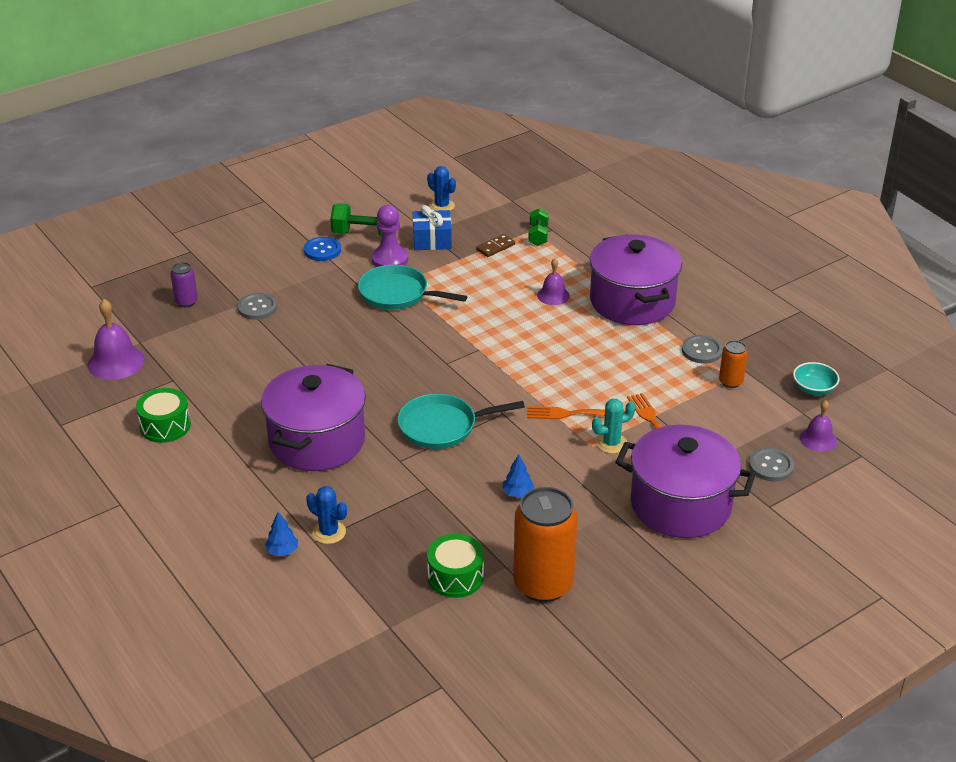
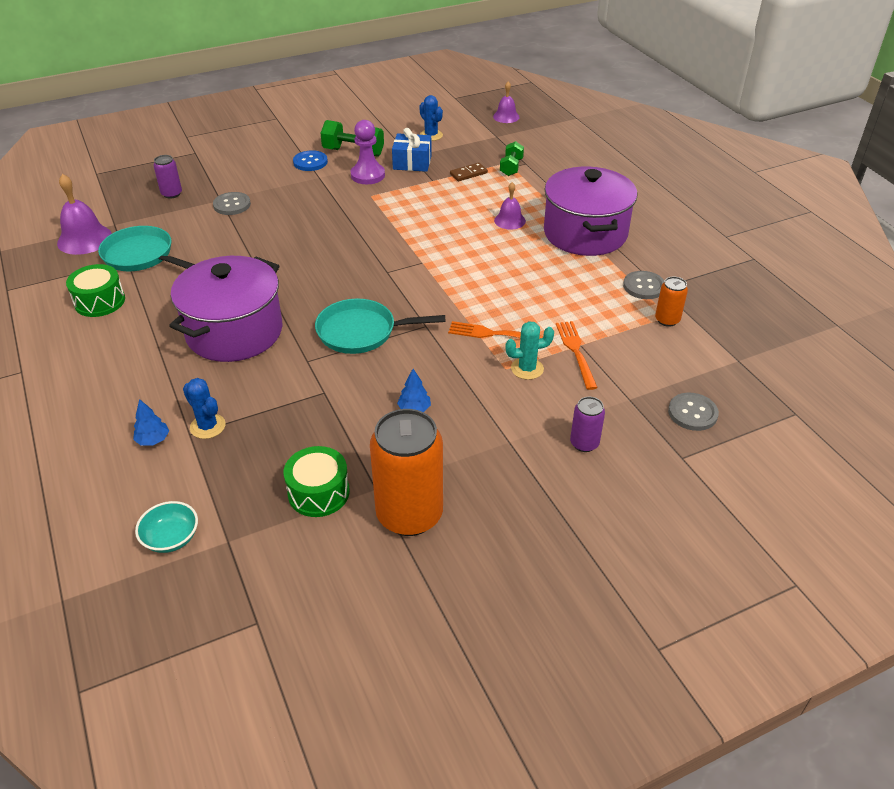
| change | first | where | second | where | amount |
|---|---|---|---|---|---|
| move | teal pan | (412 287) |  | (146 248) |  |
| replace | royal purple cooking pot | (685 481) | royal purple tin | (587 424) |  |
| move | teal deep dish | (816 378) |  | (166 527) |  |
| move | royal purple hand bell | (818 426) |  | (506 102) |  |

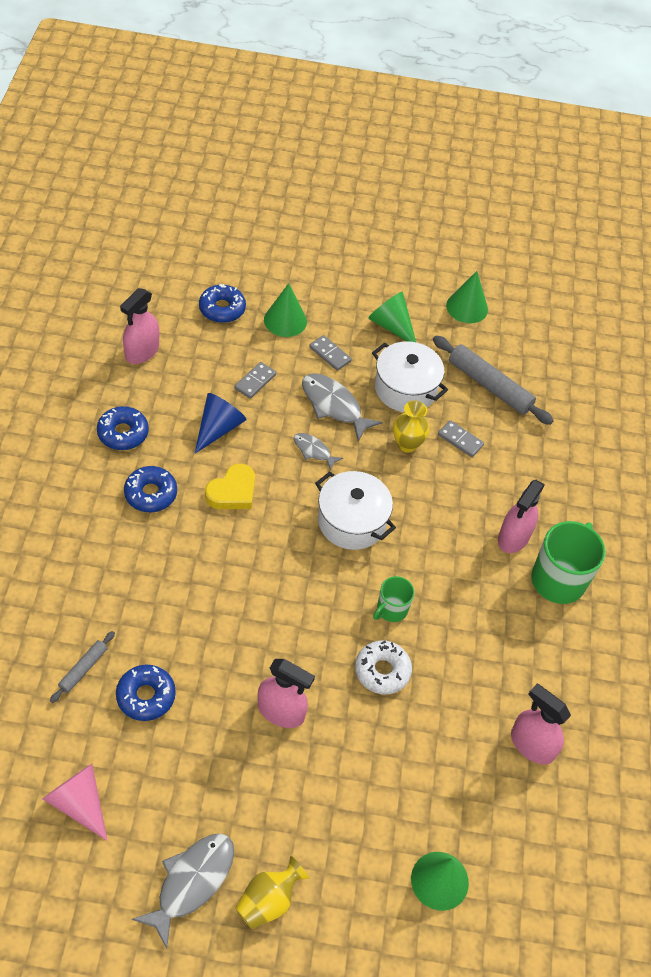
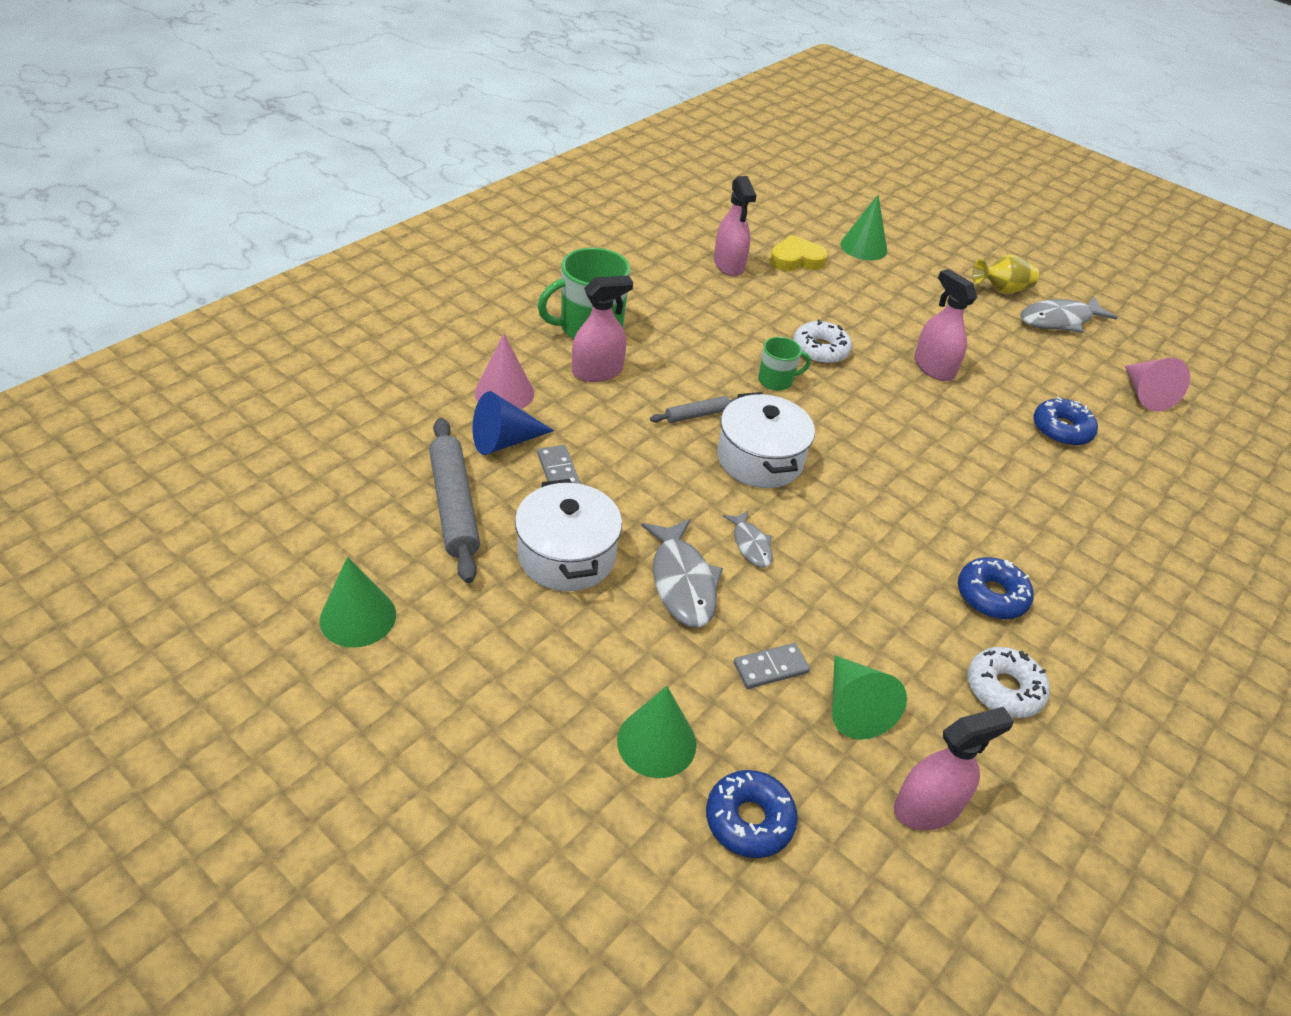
| change | first | where | second | where | amount |
|---|---|---|---|---|---|
| move | ash-grey dough roller | (82 667) |  | (694 409) |  |
| recolor | cobalt donut | (123 428) | pure white donut | (1008 682) |  |
| move | cobalt solid cone | (221 423) |  | (514 423) |  |
| move | bright yellow heart shape | (230 486) |  | (799 253) |  |
| delete | ash-grey domino tile | (330 353) |  |  |  |
| move | leaf-green solid cone | (392 317) |  | (869 697) |  |
| delete | bright yellow flower vase | (411 426) |  |  |  |
| insert |  |  | pink solid cone | (504 371) |  |

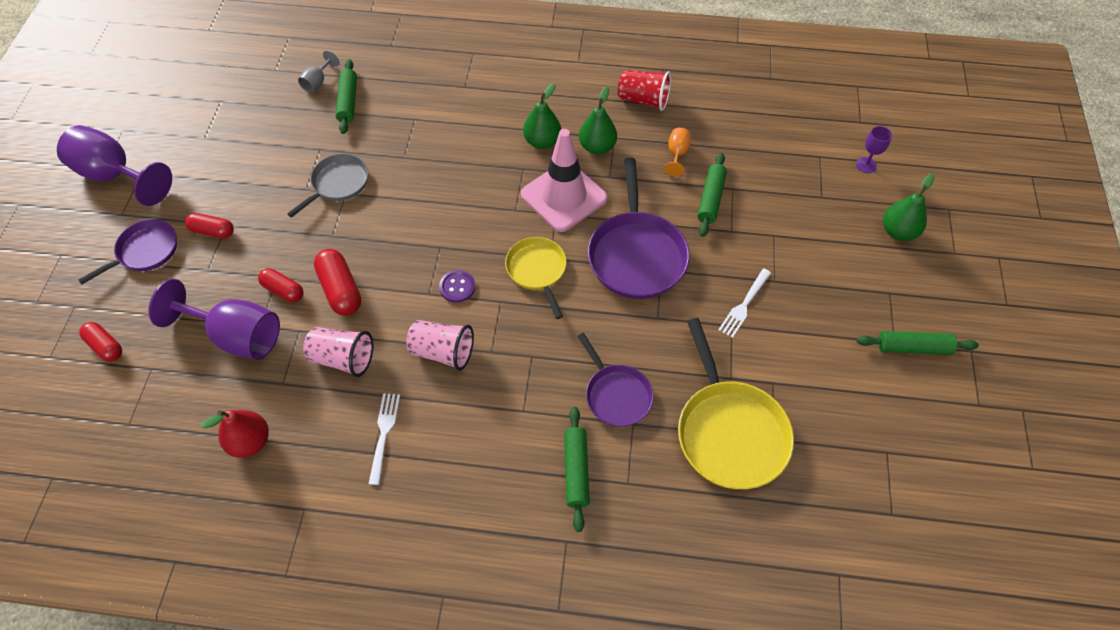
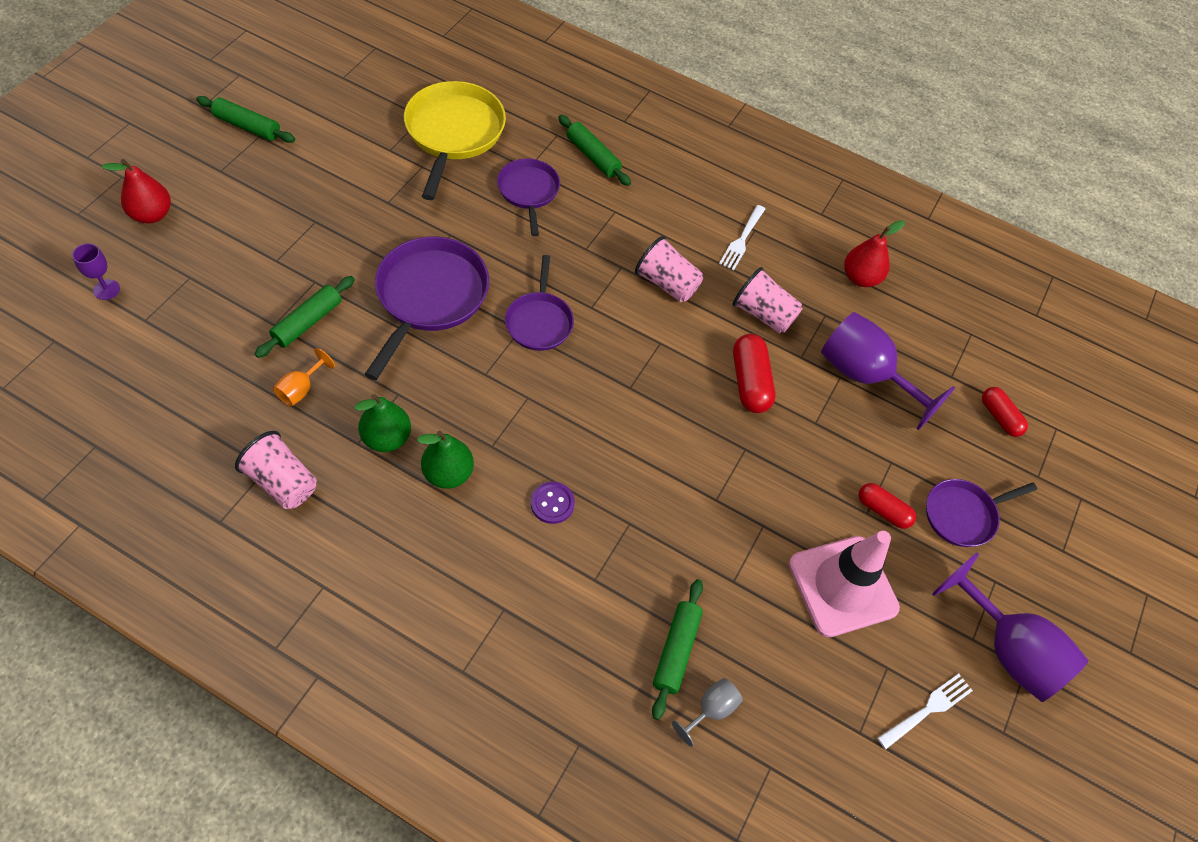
| change | first | where | second | where | amount |
|---|---|---|---|---|---|
| delete | scarlet pill shape | (280 285) |  |  |  |
| delete | ash-grey pan | (327 185) |  |  |  |
| move | royal purple shirt button | (457 286) |  | (553 503) |  |
| recolor | bright yellow pan | (536 278) | royal purple pan | (539 303) |  |
| move | pink road cone | (564 180) |  | (844 584) |  |
| rotate | leaf-green dough roller | (577 469) |  | (594 150) | 60 degrees counterclockwise |
| recolor | scarlet cup | (644 90) | pink cup | (276 470) |  |
| move | pure white dinner fork | (744 303) |  | (925 711) |  |
| recolor | leaf-green toy pear | (909 207) | scarlet toy pear | (136 191) |  |

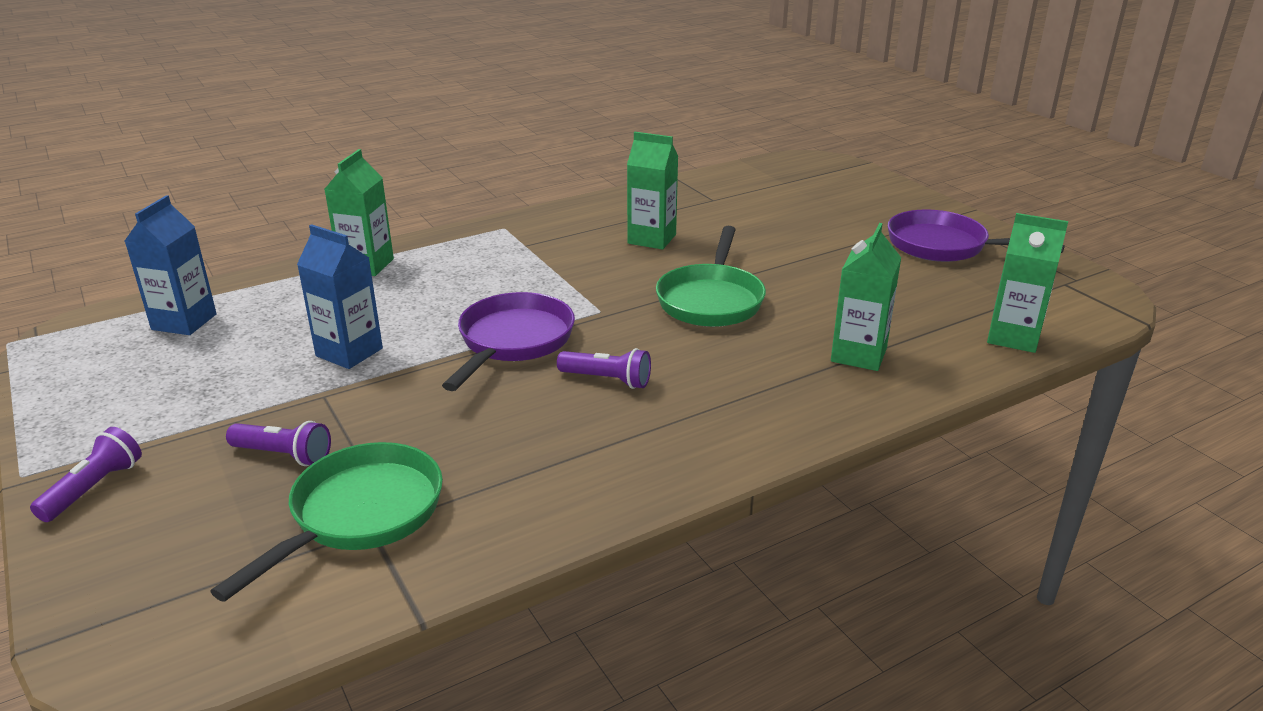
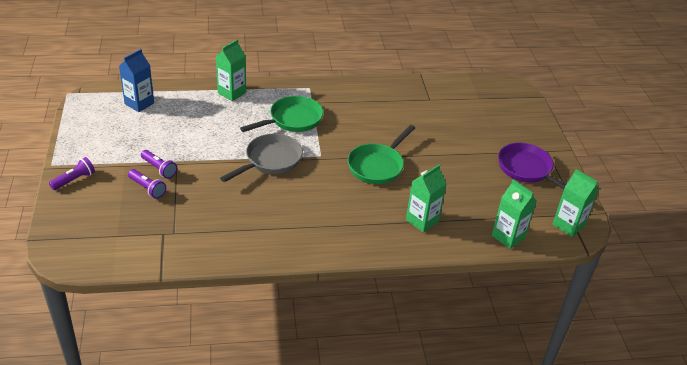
| change | first | where | second | where | amount |
|---|---|---|---|---|---|
| move | leaf-green pan | (326 522) |  | (281 114) |  |
| delete | cobalt milk carton | (340 296) |  |  |  |
| recolor | royal purple pan | (508 341) | ash-grey pan | (261 158) |  |
| move | royal purple pocket torch | (604 368) |  | (159 164) |  |
| move | leaf-green milk carton | (652 191) |  | (575 203) |  |

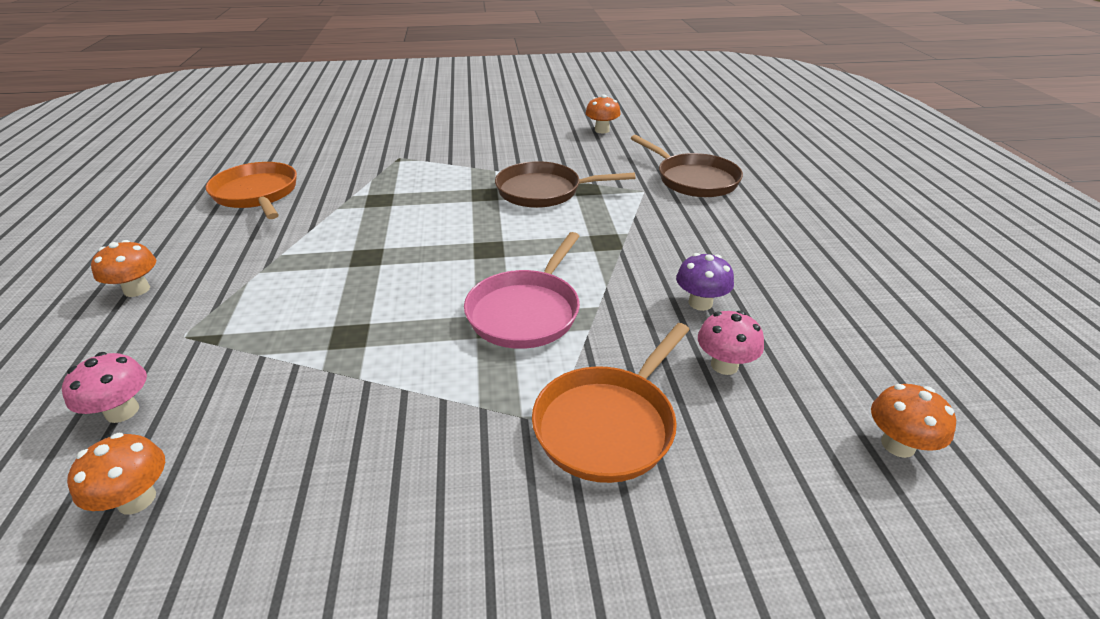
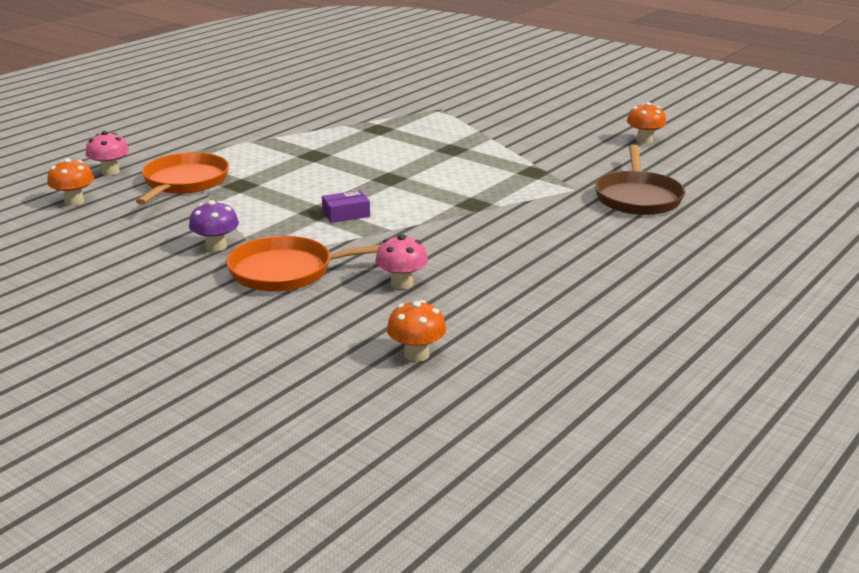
| change | first | where | second | where | amount |
|---|---|---|---|---|---|
| delete | bright orange fungus | (123 268) |  |  |  |
| move | bright orange pan | (251 190) |  | (182 178) |  |
| replace | pink pan | (522 290) | royal purple package | (346 206) |  |
| delete | russet pan | (565 184) |  |  |  |
| move | royal purple fungus | (705 282) |  | (214 226) |  |

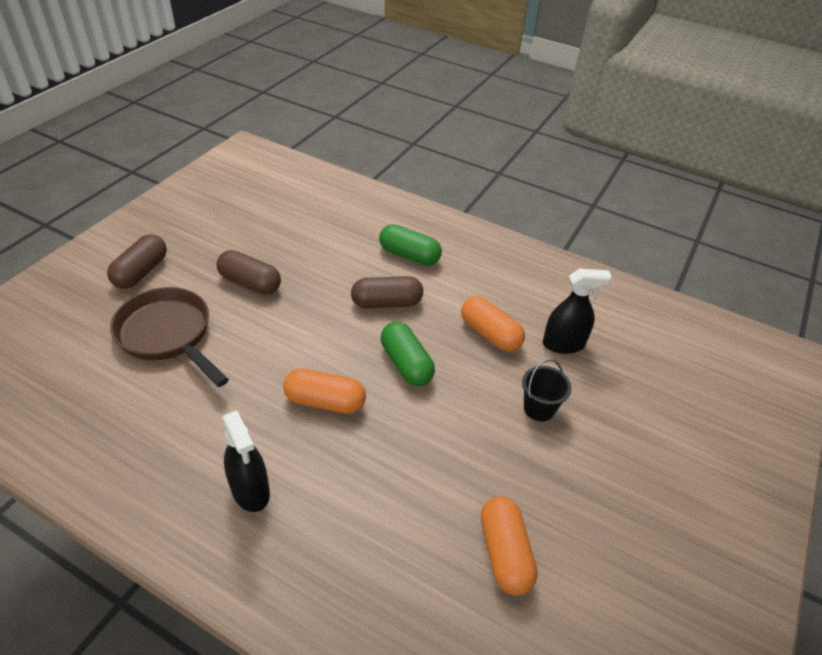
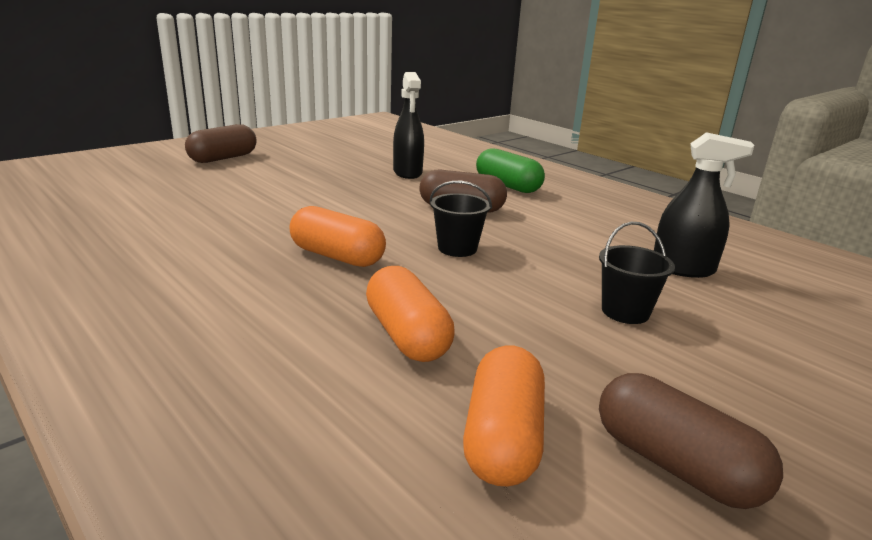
| change | first | where | second | where | amount |
|---|---|---|---|---|---|
| delete | russet pan | (169 337) |  |  |  |
| move | russet pill shape | (249 272) |  | (691 441) |  |
| move | ebony spray bottle | (246 461) |  | (408 125) |  |
| replace | leaf-green pill shape | (408 354) | ebony sand bucket | (460 219) |  |
| move | bright orange pill shape | (493 324) |  | (410 314) |  |

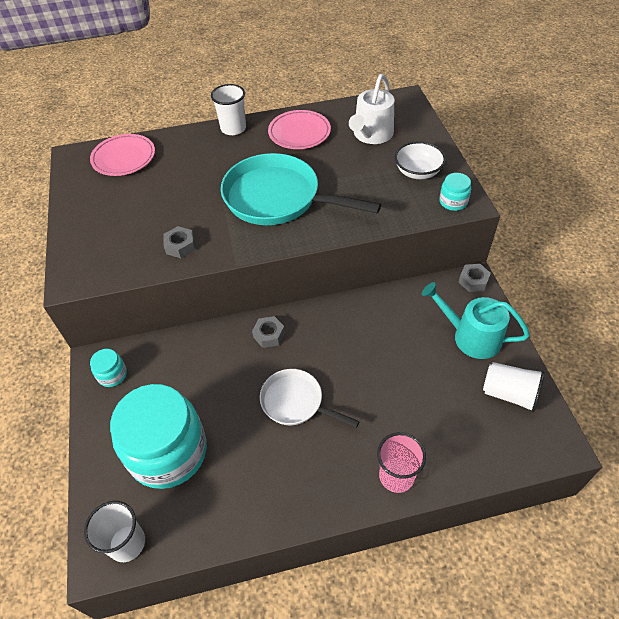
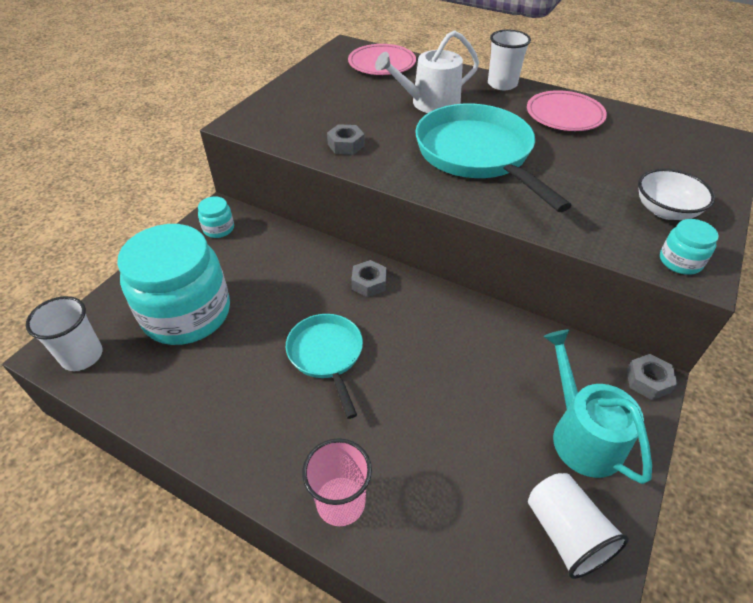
| change | first | where | second | where | amount |
|---|---|---|---|---|---|
| recolor | pure white pan | (310 398) | teal pan | (324 366) |  |
| move | pure white sprinkling can | (371 109) |  | (427 71) |  |

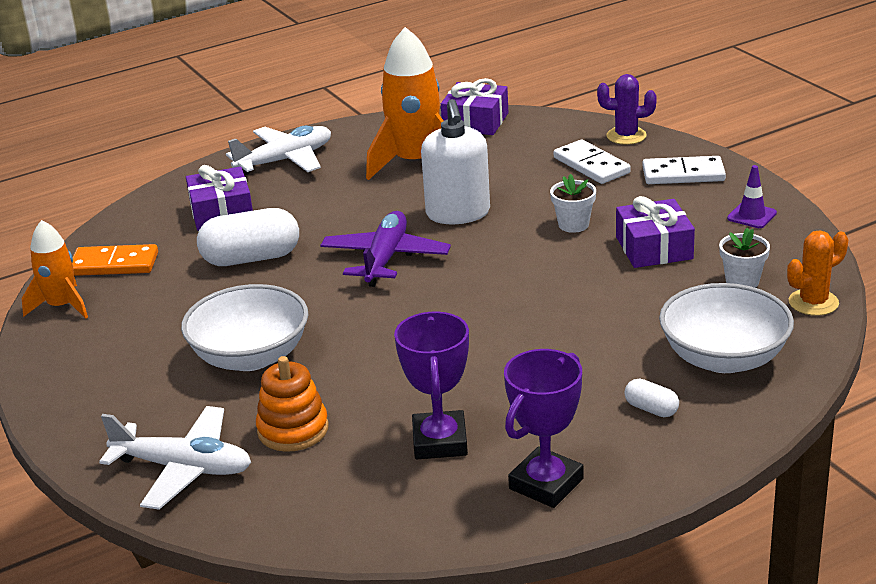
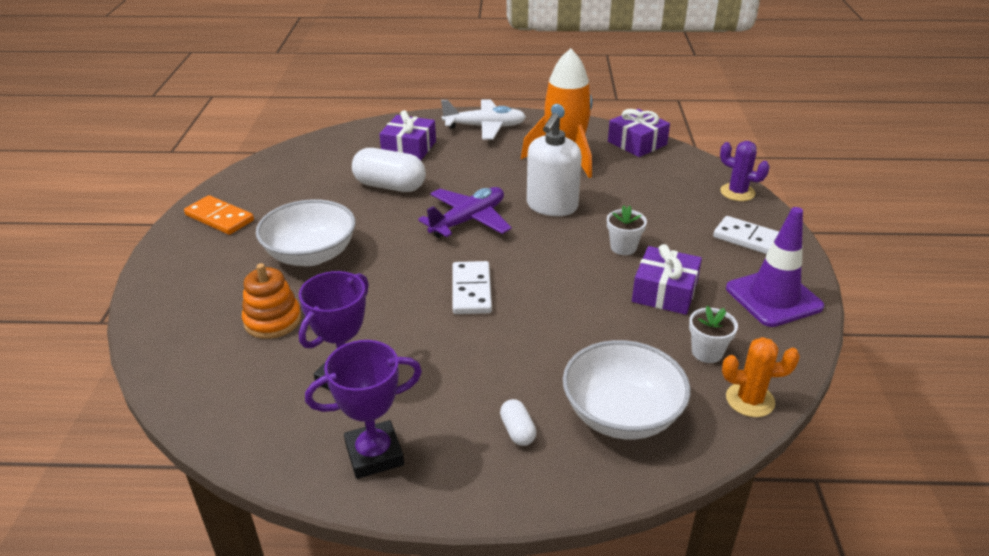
| change | first | where | second | where | amount |
|---|---|---|---|---|---|
| delete | bright orange spaceship | (55 269) |  |  |  |
| move | bright orange domino tile | (115 260) |  | (219 215) |  |
| delete | pure white toy plane | (175 458) |  |  |  |
| move | pure white domino tile | (592 161) |  | (472 287) |  |
| resize | royal purple road cone | (752 196) |  | (775 267) | x2.01 |

